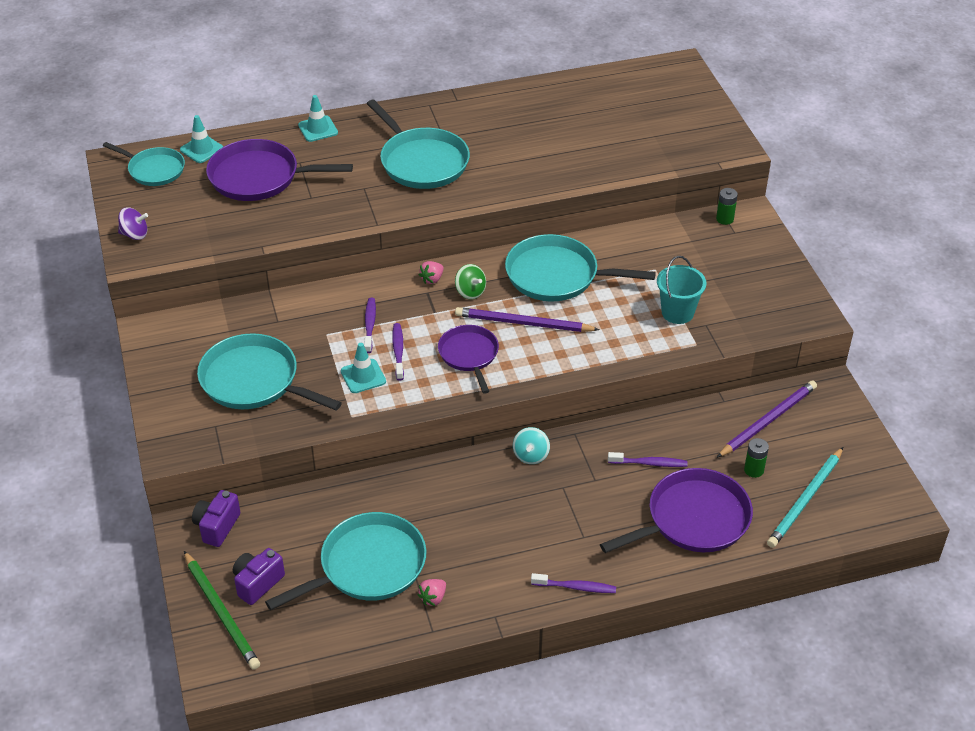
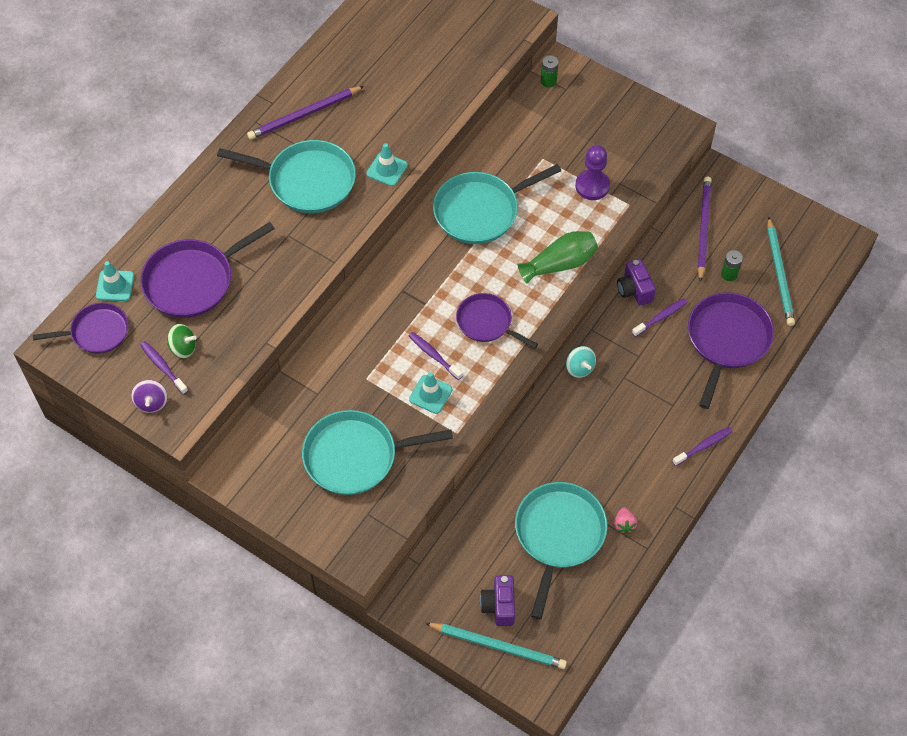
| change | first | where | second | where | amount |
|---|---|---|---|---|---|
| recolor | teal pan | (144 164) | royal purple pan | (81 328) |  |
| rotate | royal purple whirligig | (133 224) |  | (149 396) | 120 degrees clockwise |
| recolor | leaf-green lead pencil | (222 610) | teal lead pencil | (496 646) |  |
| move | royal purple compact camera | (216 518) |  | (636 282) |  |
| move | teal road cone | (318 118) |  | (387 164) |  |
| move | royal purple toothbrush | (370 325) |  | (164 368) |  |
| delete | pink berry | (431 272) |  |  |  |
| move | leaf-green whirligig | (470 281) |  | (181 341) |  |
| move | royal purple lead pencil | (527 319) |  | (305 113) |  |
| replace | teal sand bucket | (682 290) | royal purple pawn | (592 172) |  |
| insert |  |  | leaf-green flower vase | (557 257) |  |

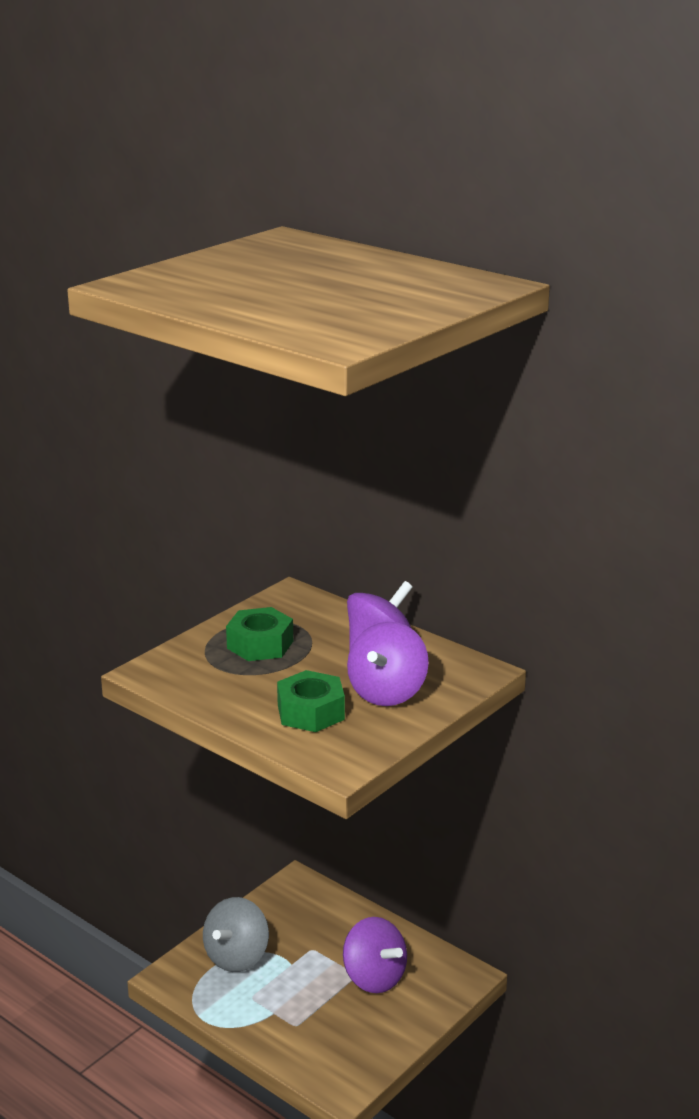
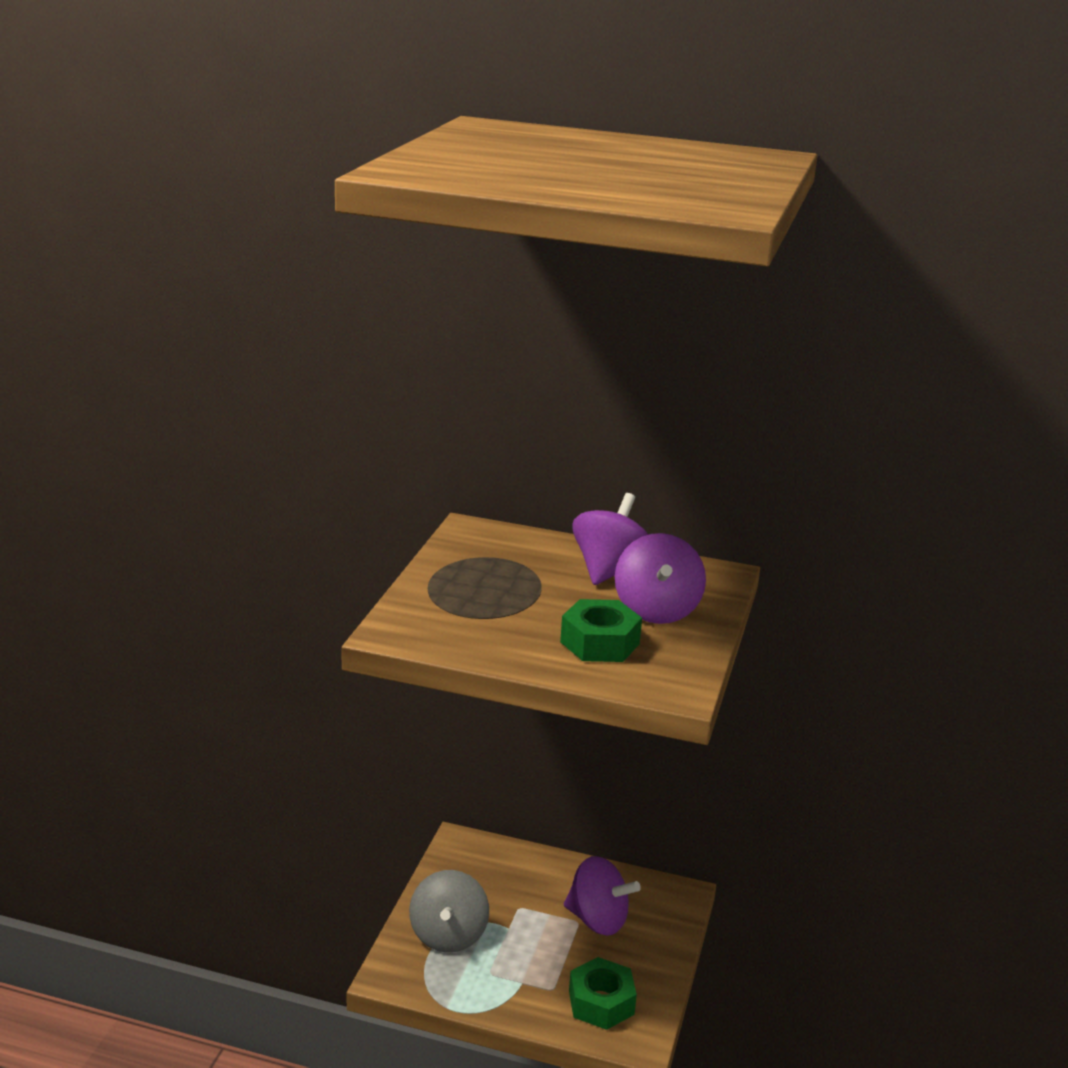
| change | first | where | second | where | amount |
|---|---|---|---|---|---|
| move | leaf-green hexagon nut | (259 634) |  | (603 993) |  |

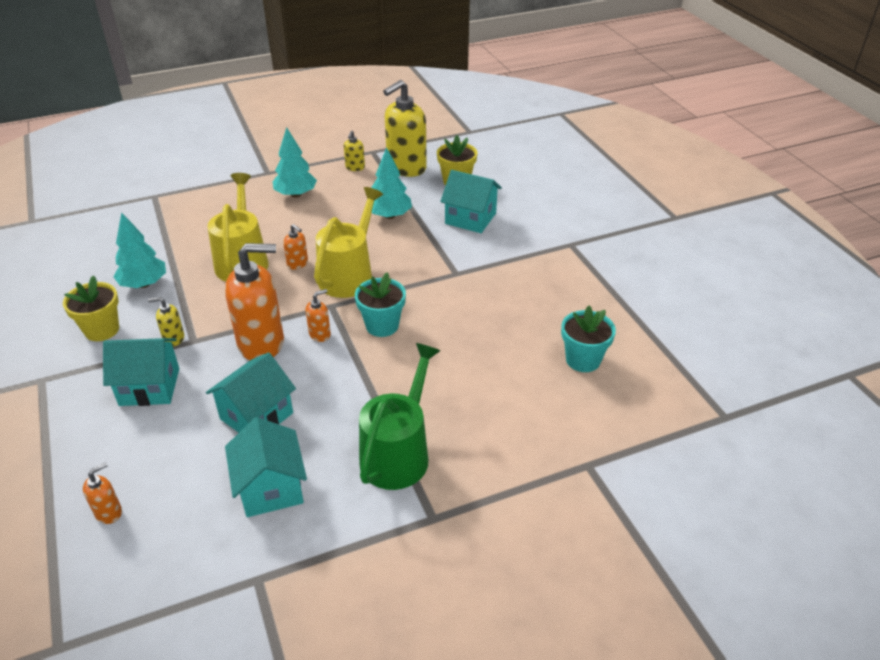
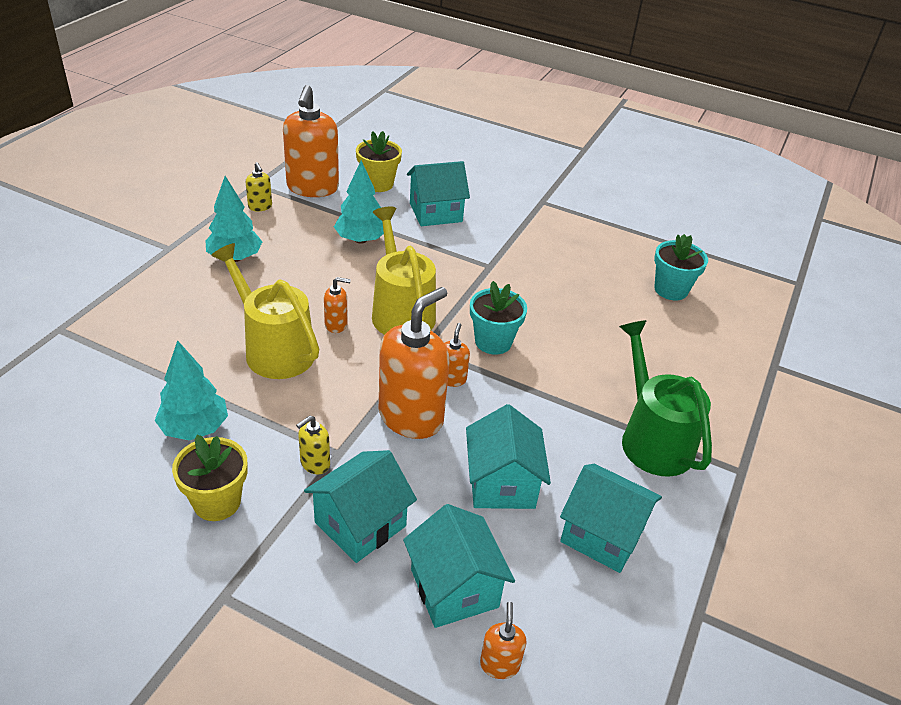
| change | first | where | second | where | amount |
|---|---|---|---|---|---|
| recolor | bright yellow soap pump | (405 128) | bright orange soap pump | (311 141) |  |
| insert |  |  | teal house | (459 566) |  |

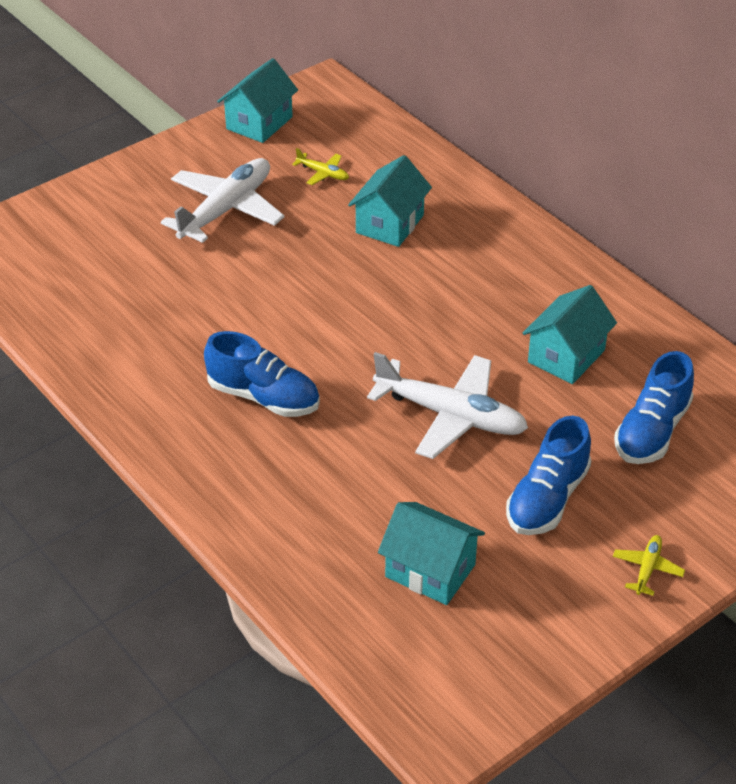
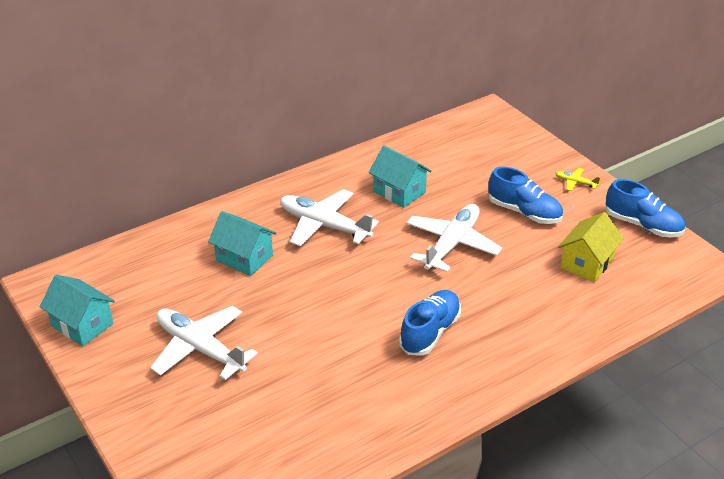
| change | first | where | second | where | amount |
|---|---|---|---|---|---|
| delete | bright yellow toy plane | (320 166) |  |  |  |
| recolor | teal house | (431 553) | bright yellow house | (591 247) |  |
| move | cobalt sneaker | (654 407) |  | (645 208) |  |
| insert |  |  | pure white toy plane | (329 218) |  |

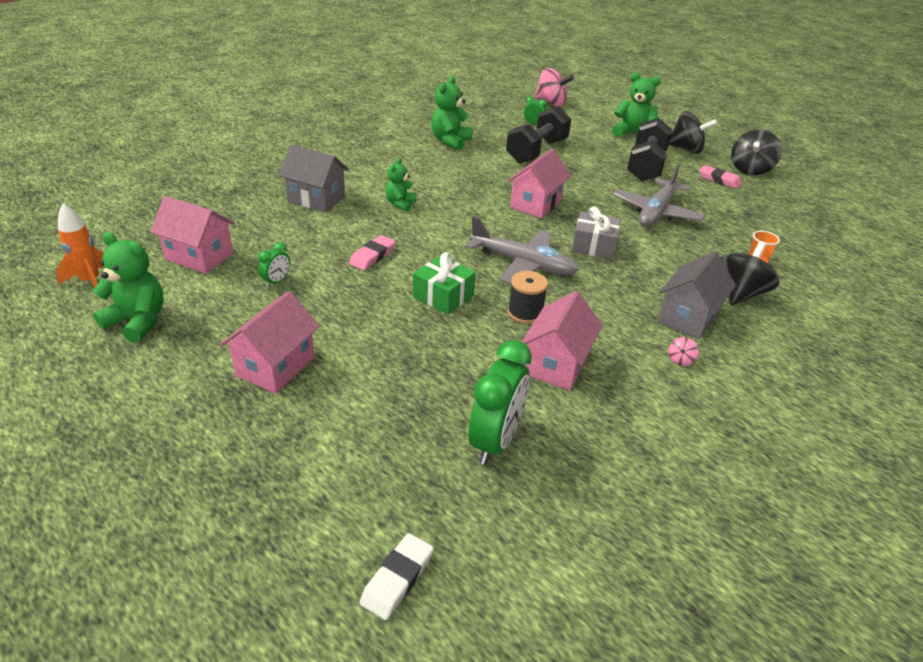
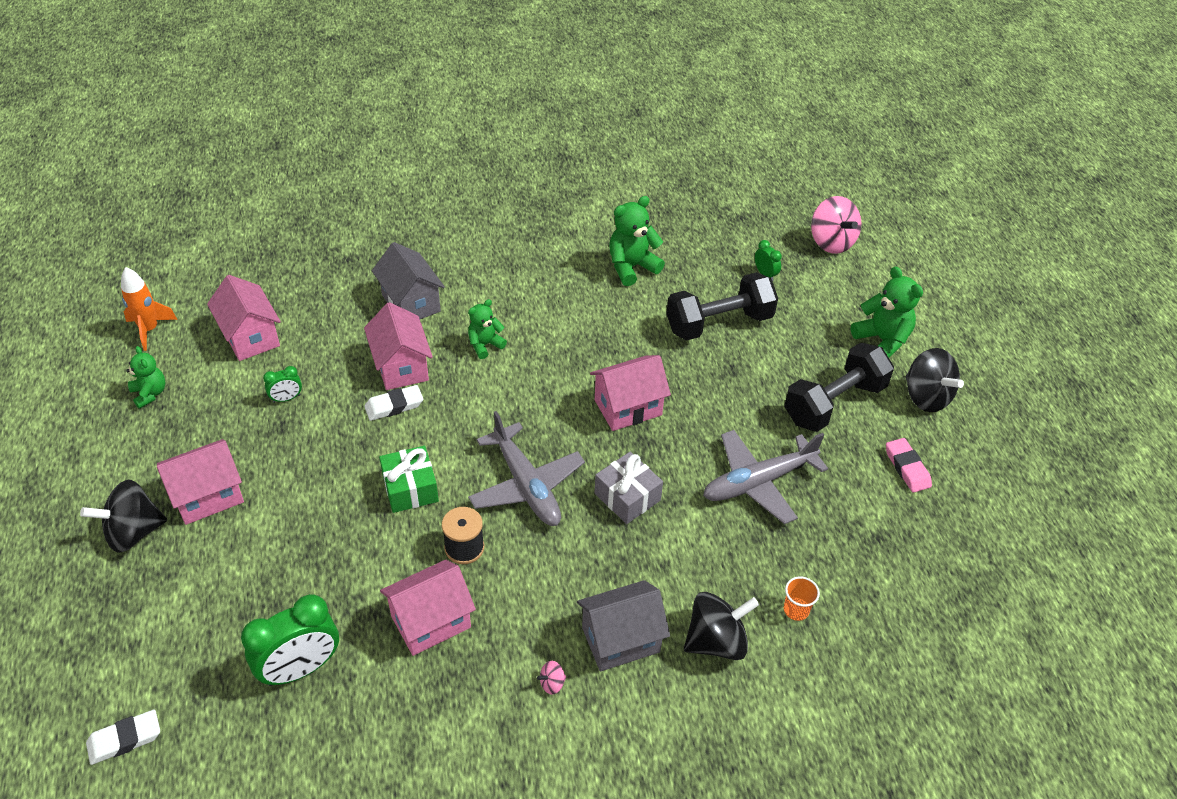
| change | first | where | second | where | amount |
|---|---|---|---|---|---|
| resize | leaf-green stuffed bear | (128 287) |  | (146 377) | x0.63 |
| recolor | pink pencil eraser | (372 252) | pure white pencil eraser | (393 403) |  |
| move | ebony whirligig | (756 152) |  | (123 516) |  |
| insert |  |  | pink house | (398 346) |  |

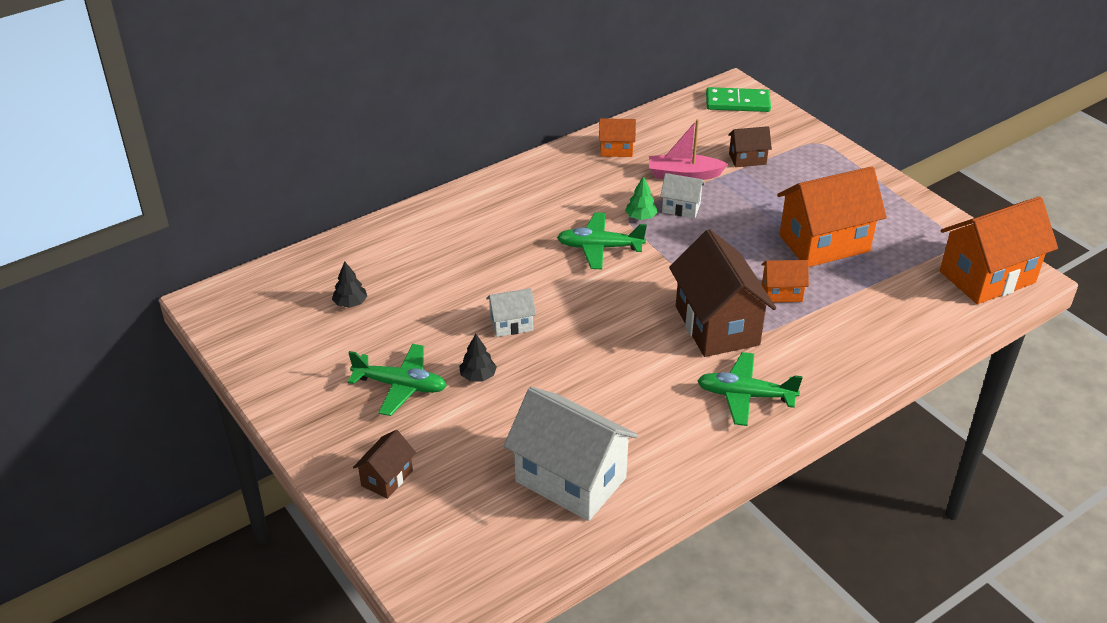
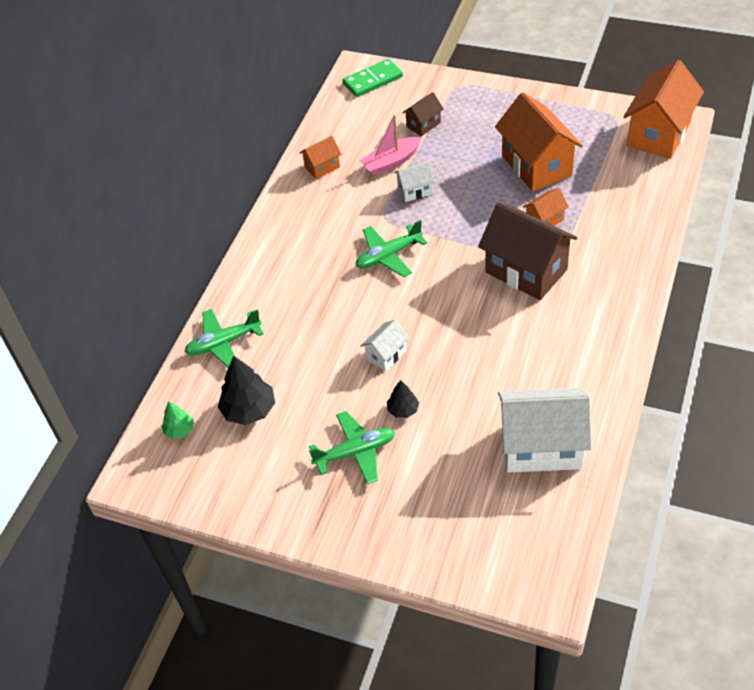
| change | first | where | second | where | amount |
|---|---|---|---|---|---|
| resize | ebony tree | (349 284) |  | (246 390) | x1.78 |
| delete | russet house | (384 464) |  |  |  |
| move | leaf-green tree | (641 198) |  | (178 420) |  |
| move | leaf-green toy plane | (750 389) |  | (224 338) |  |
| rotate | bright orange house | (832 216) |  | (539 142) | 60 degrees counterclockwise |

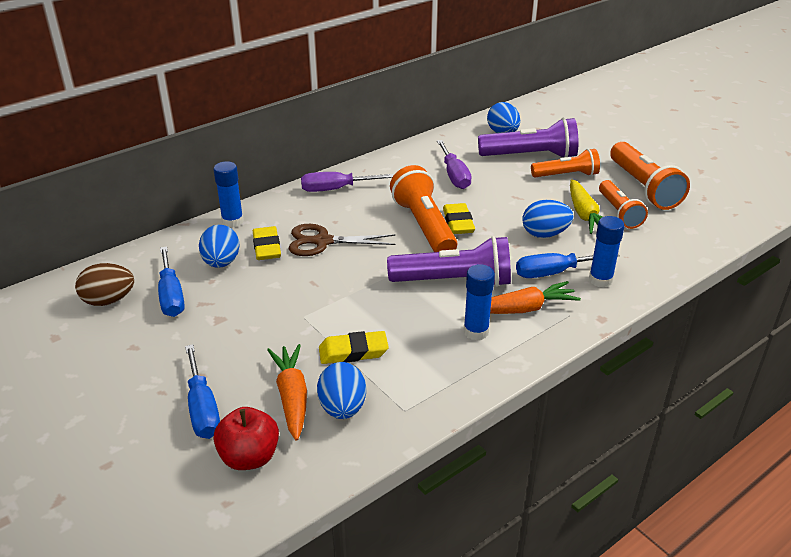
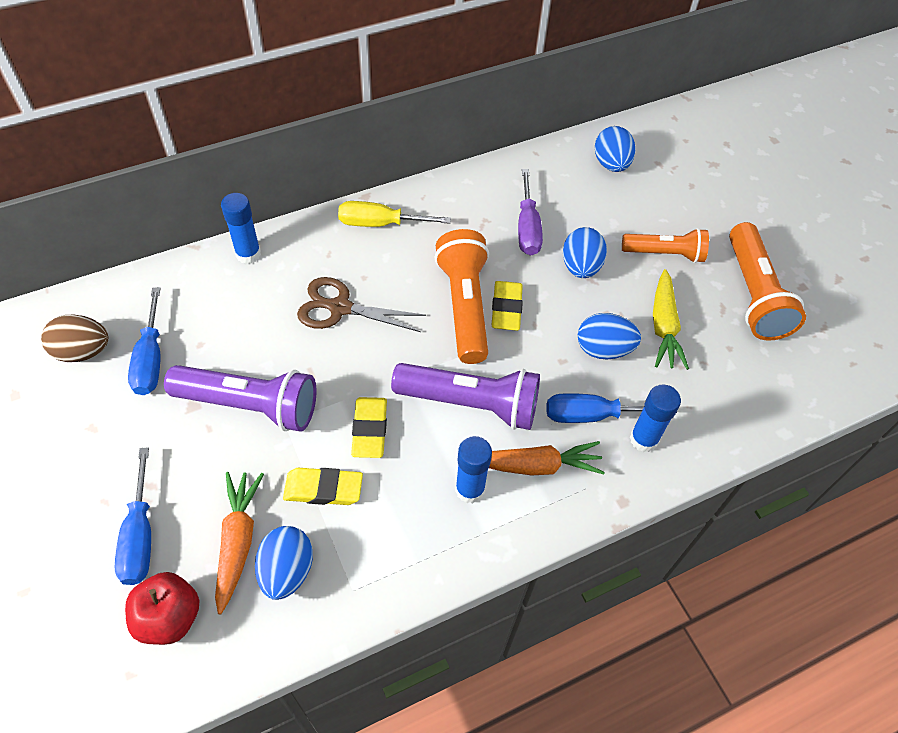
| change | first | where | second | where | amount |
|---|---|---|---|---|---|
| move | cobalt toy egg | (219 246) |  | (585 252) |  |
| move | bright yellow pencil eraser | (267 243) |  | (369 427) |  |
| recolor | royal purple flat screwdriver | (347 182) | bright yellow flat screwdriver | (394 214) |  |
| move | royal purple pocket torch | (528 138) |  | (240 398) |  |
| delete | bright orange pocket torch | (623 204) |  |  |  |

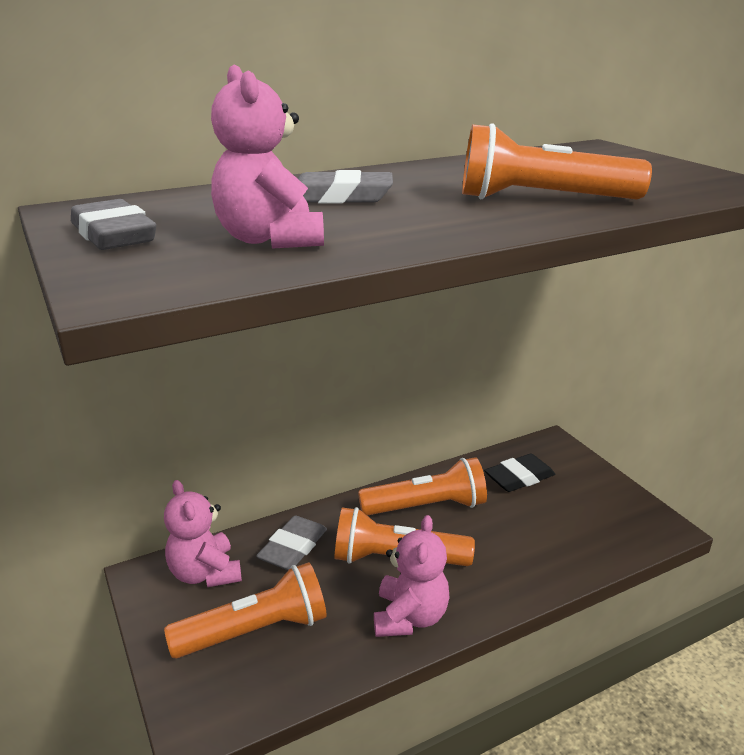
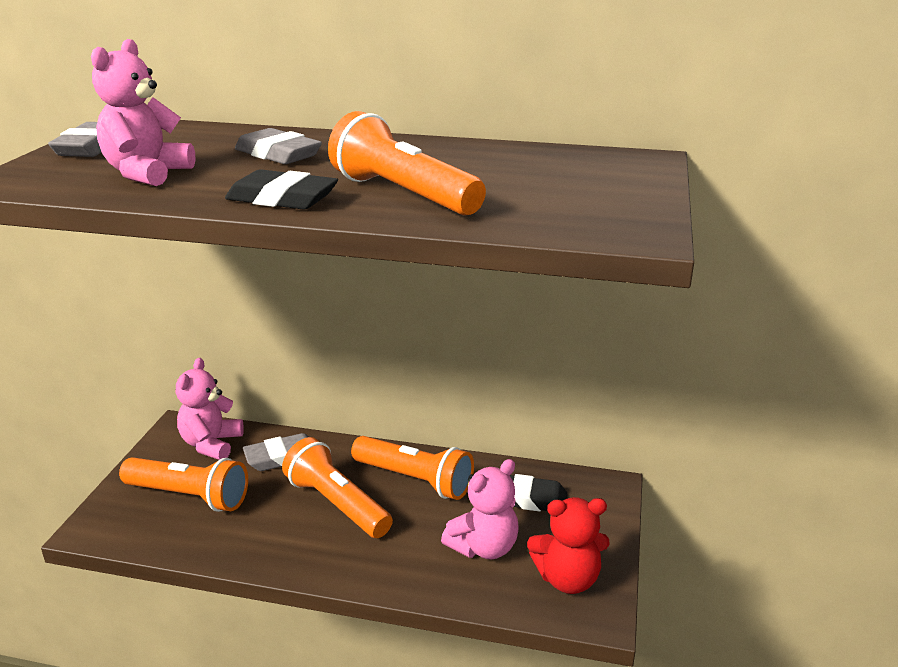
| change | first | where | second | where | amount |
|---|---|---|---|---|---|
| move | pink stuffed bear | (412 576) |  | (480 509) |  |
| insert |  |  | ebony pencil eraser | (281 189) |  |
| insert |  |  | scarlet stuffed bear | (568 545) |  |

